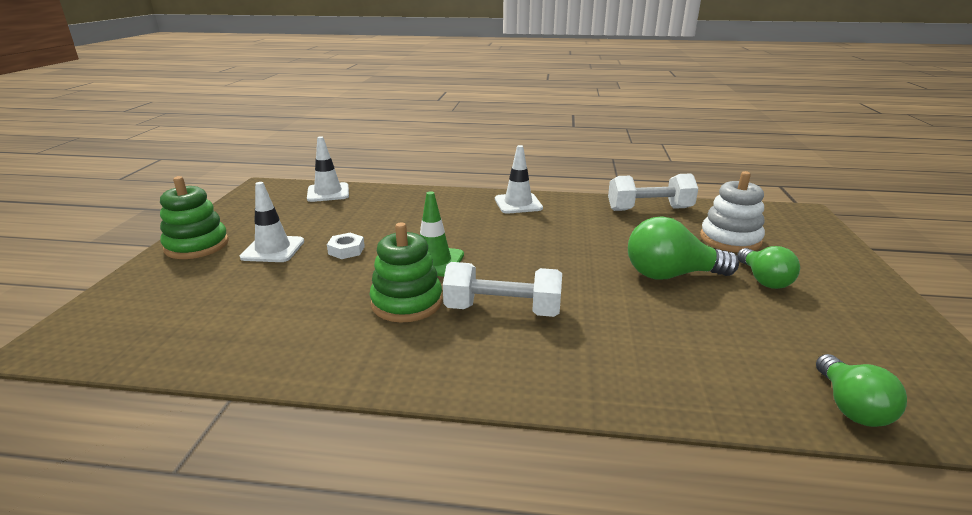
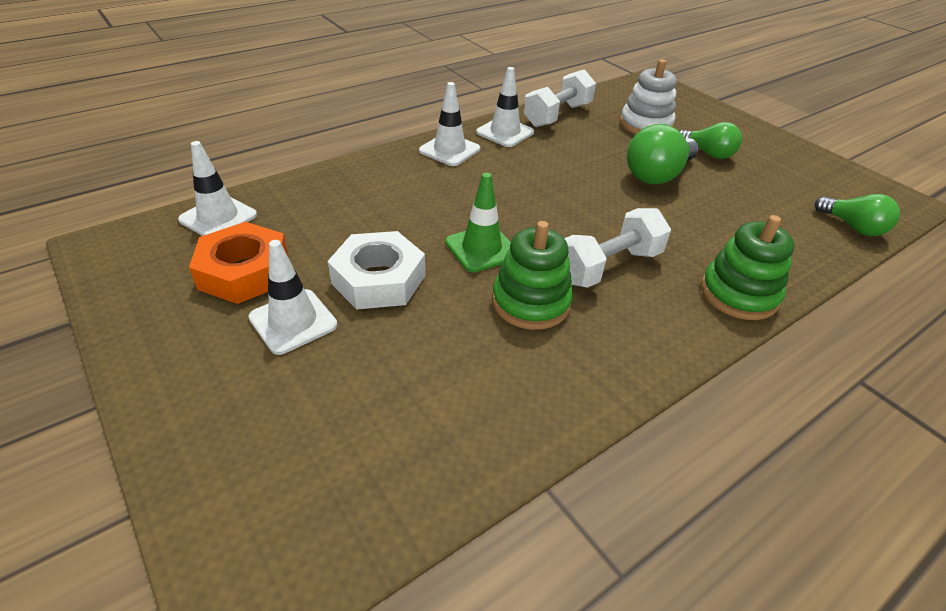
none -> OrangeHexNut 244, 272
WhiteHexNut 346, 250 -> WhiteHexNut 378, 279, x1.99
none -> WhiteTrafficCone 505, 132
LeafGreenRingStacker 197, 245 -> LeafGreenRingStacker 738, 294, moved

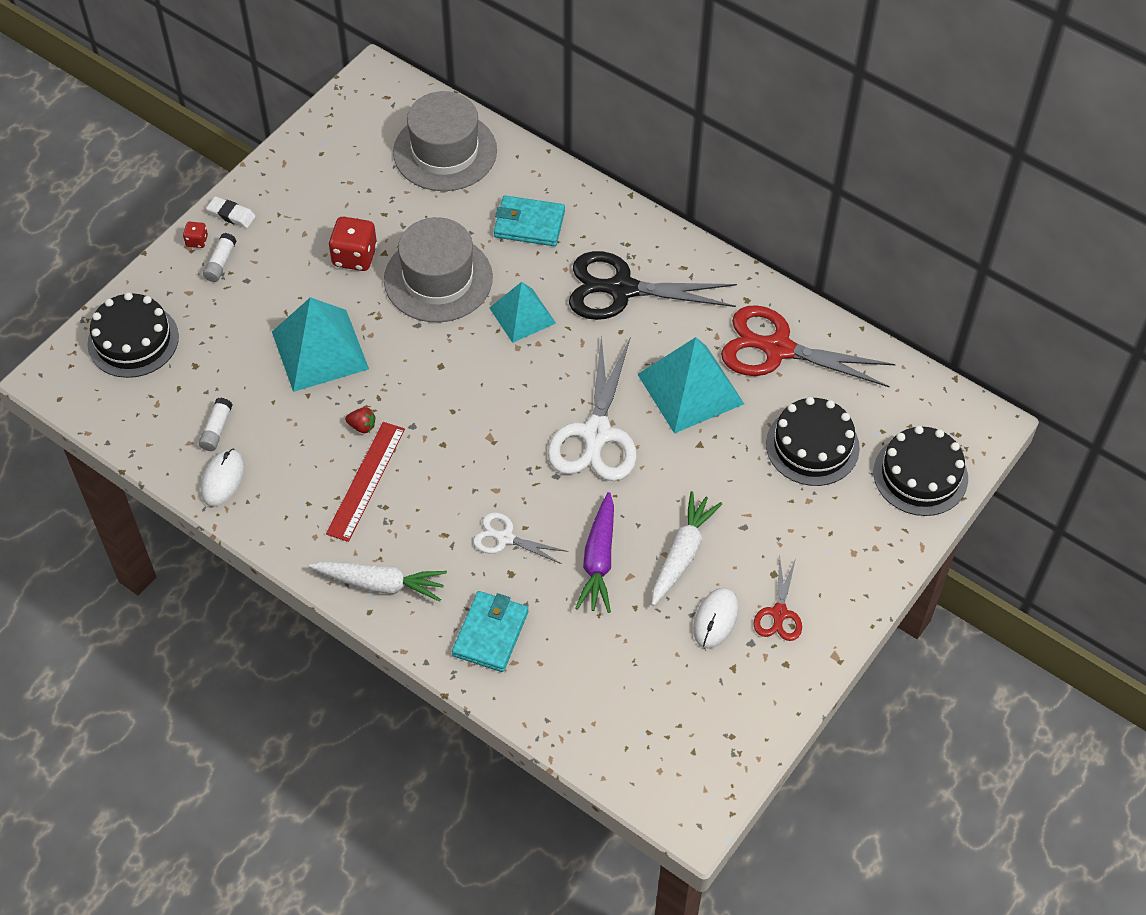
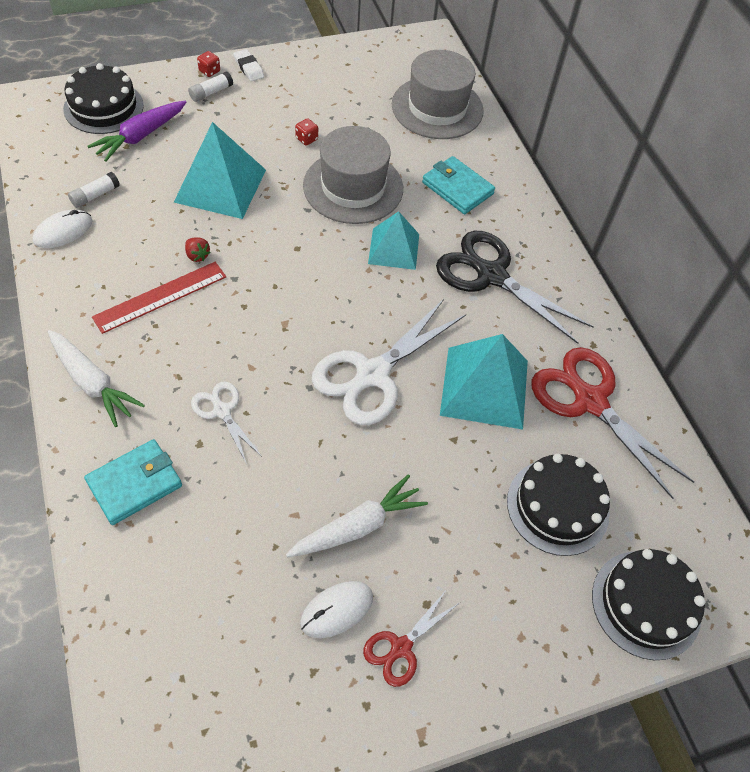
PurpleRootVegetable 599, 560 -> PurpleRootVegetable 140, 136, moved
CrimsonDie 355, 256 -> CrimsonDie 306, 139, x0.50

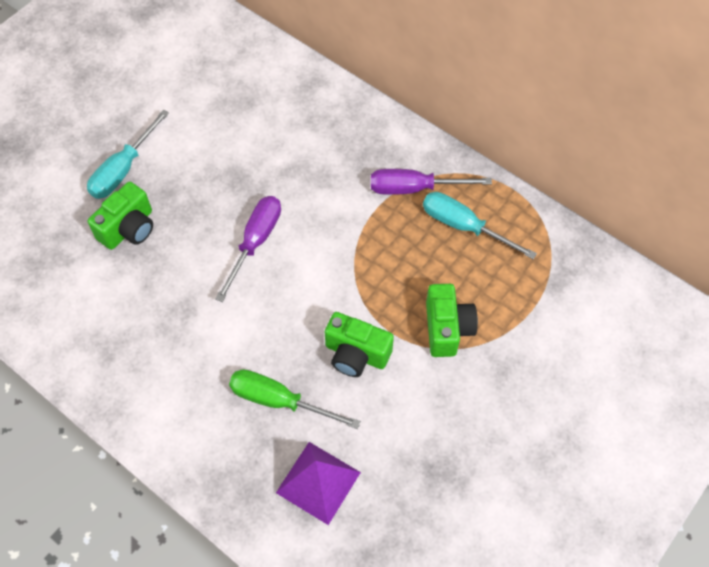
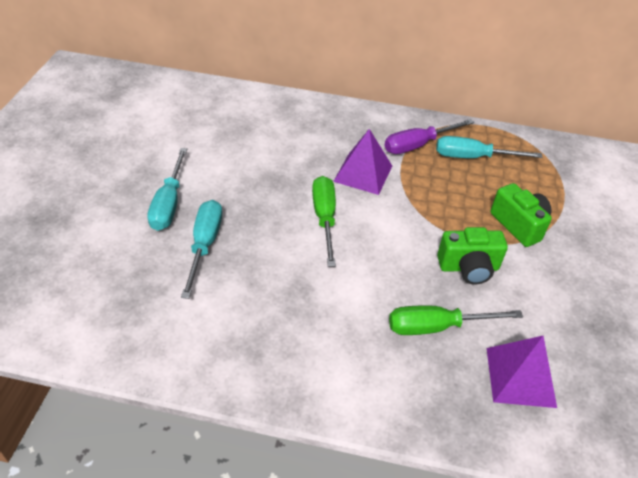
LeafGreenCompactCamera 128, 228 -> TealScrewdriver 204, 245
PurpleScrewdriver 255, 242 -> LeafGreenScrewdriver 324, 218
none -> PurpleSolidPyramid 363, 173

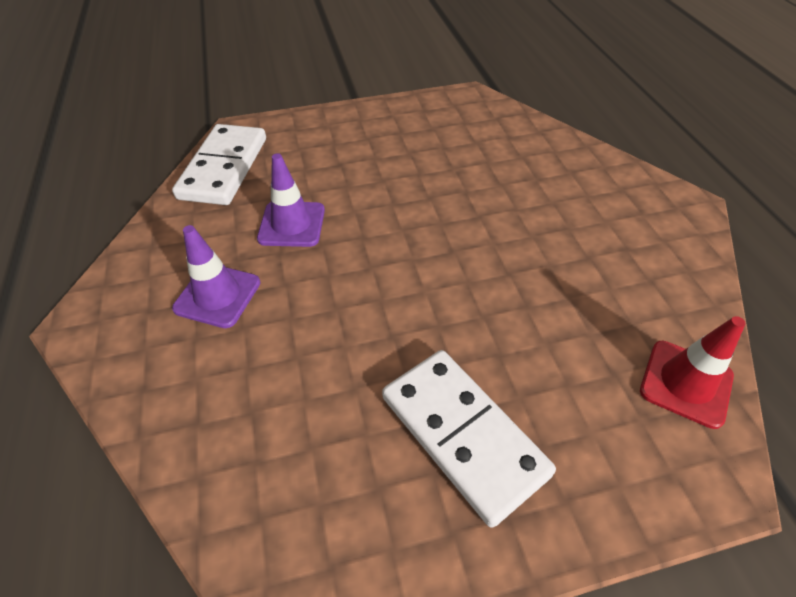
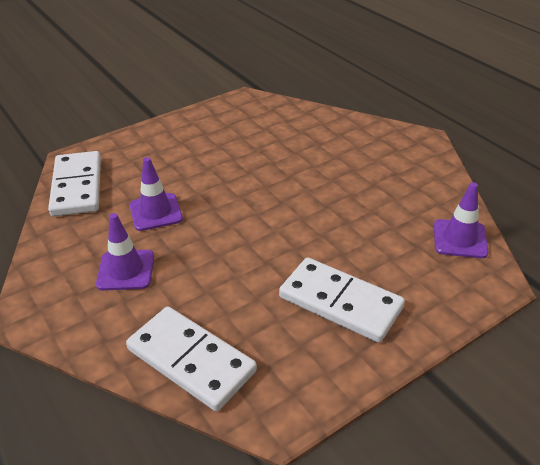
none -> WhiteDominoTile 191, 360
CrimsonTrafficCone 686, 383 -> PurpleTrafficCone 460, 239

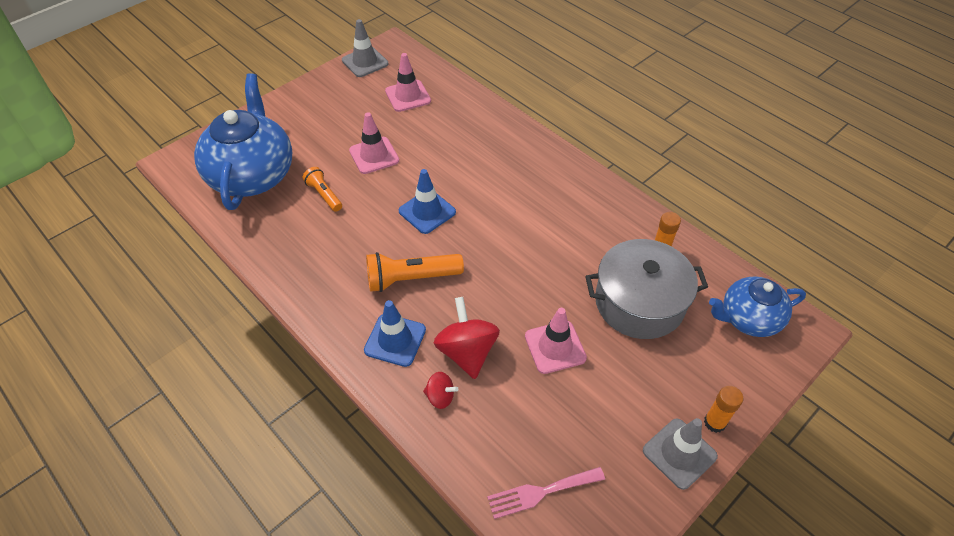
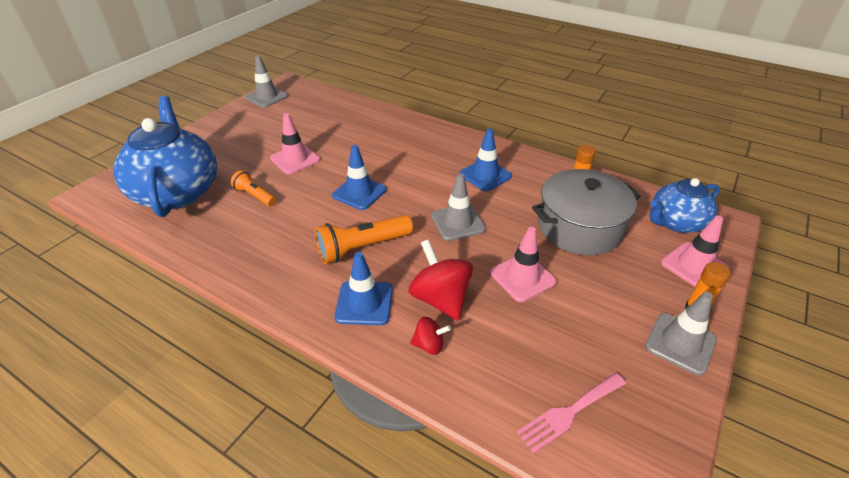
none -> GreyTrafficCone 457, 222
none -> CobaltTrafficCone 485, 175
PinkTrafficCone 408, 96 -> PinkTrafficCone 694, 266, moved

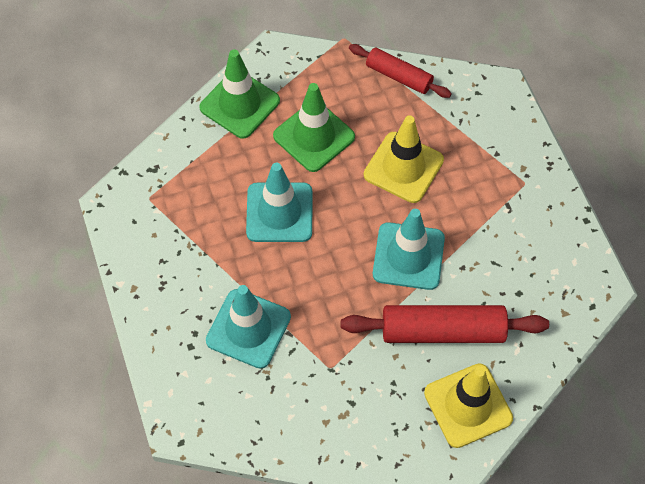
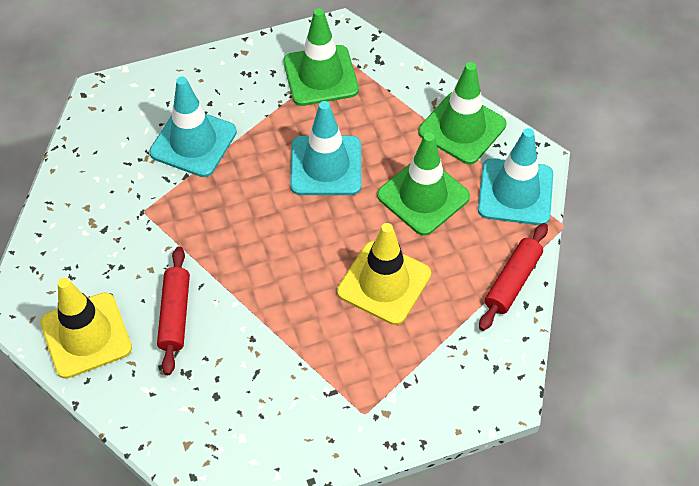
CrimsonDoughRoller 442, 331 -> CrimsonDoughRoller 175, 315, x0.63
none -> LeafGreenTrafficCone 320, 76
TealTrafficCone 408, 256 -> TealTrafficCone 515, 192, moved

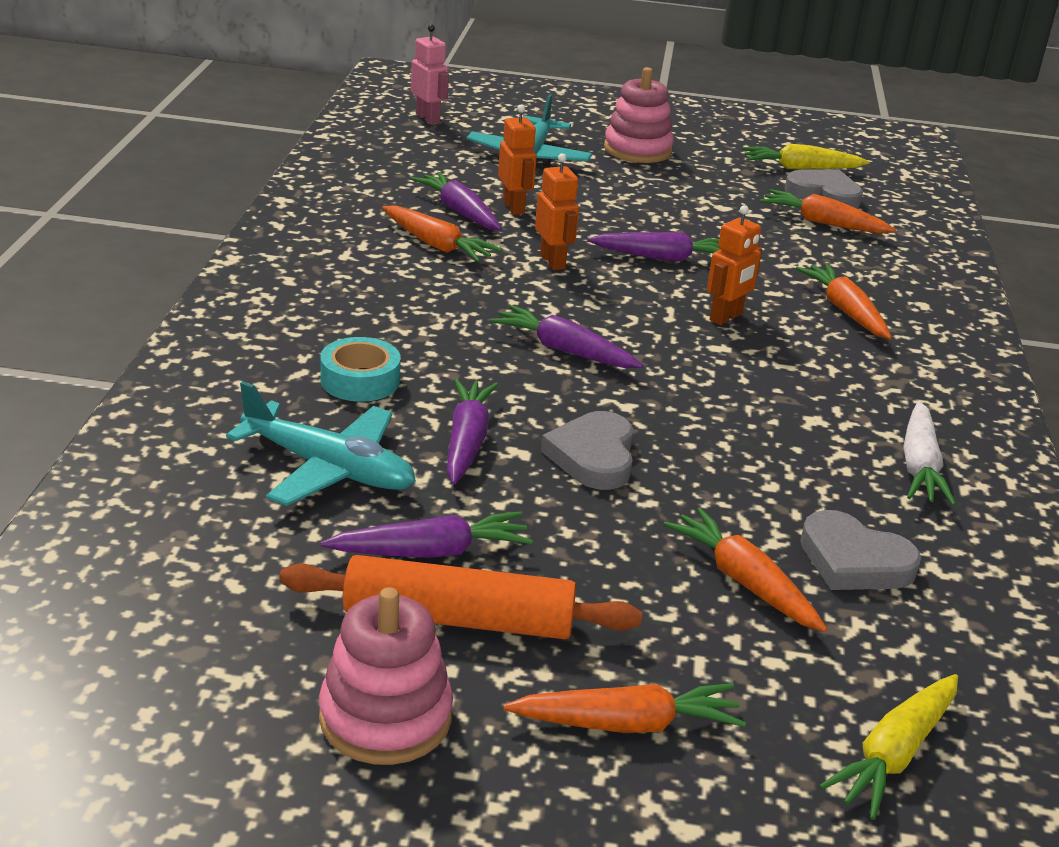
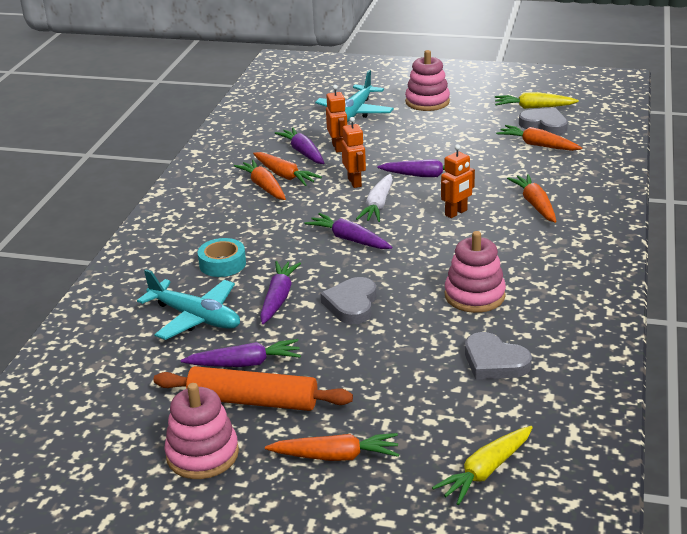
OrangeRootVegetable 744, 581 -> OrangeRootVegetable 263, 186, moved
WhiteRootVegetable 919, 466 -> WhiteRootVegetable 378, 205, moved
none -> PinkRingStacker 474, 296
PinkRobotFigure 428, 118 -> none

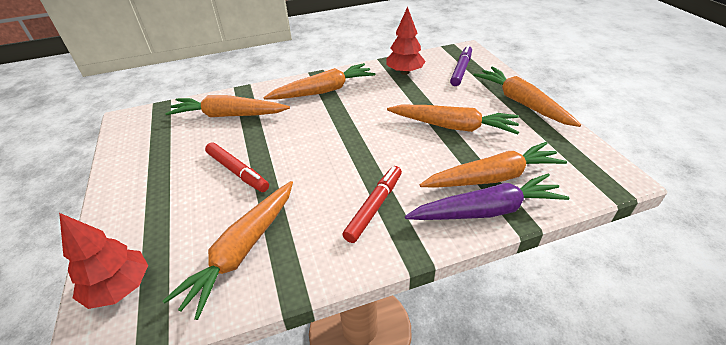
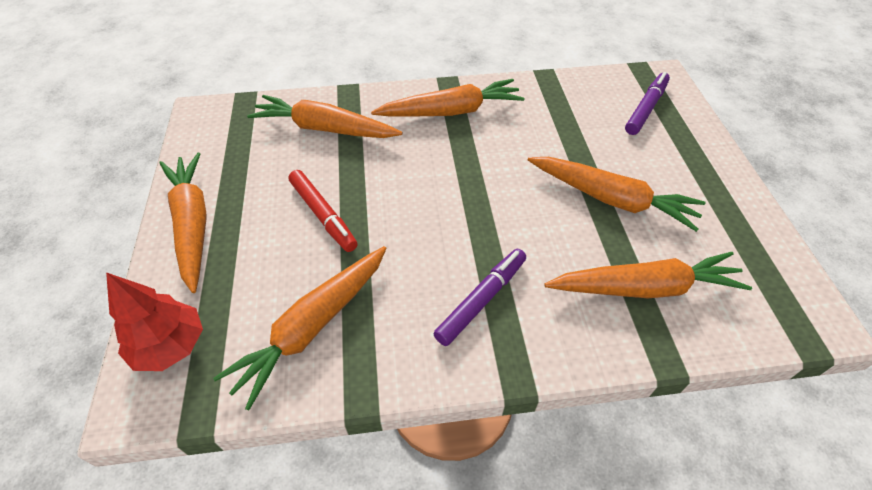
OrangeRootVegetable 521, 103 -> OrangeRootVegetable 192, 224, moved
CrimsonMarker 374, 207 -> PurpleMarker 481, 300
CrimsonFirTree 405, 72 -> none
PurpleRootVegetable 486, 210 -> none

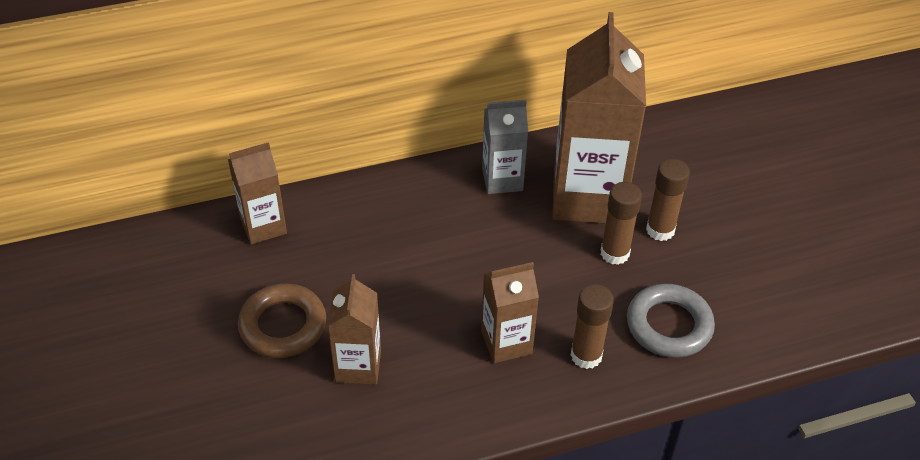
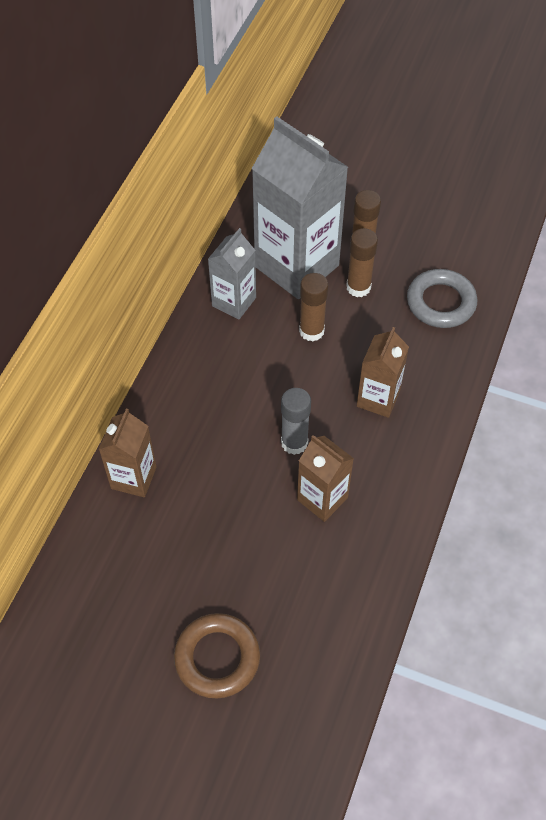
RussetHoop 283, 325 -> RussetHoop 217, 658, moved
RussetCarton 588, 197 -> GreyCarton 296, 266
none -> GreyGlue 294, 443
RussetGlue 586, 356 -> RussetGlue 311, 331, moved

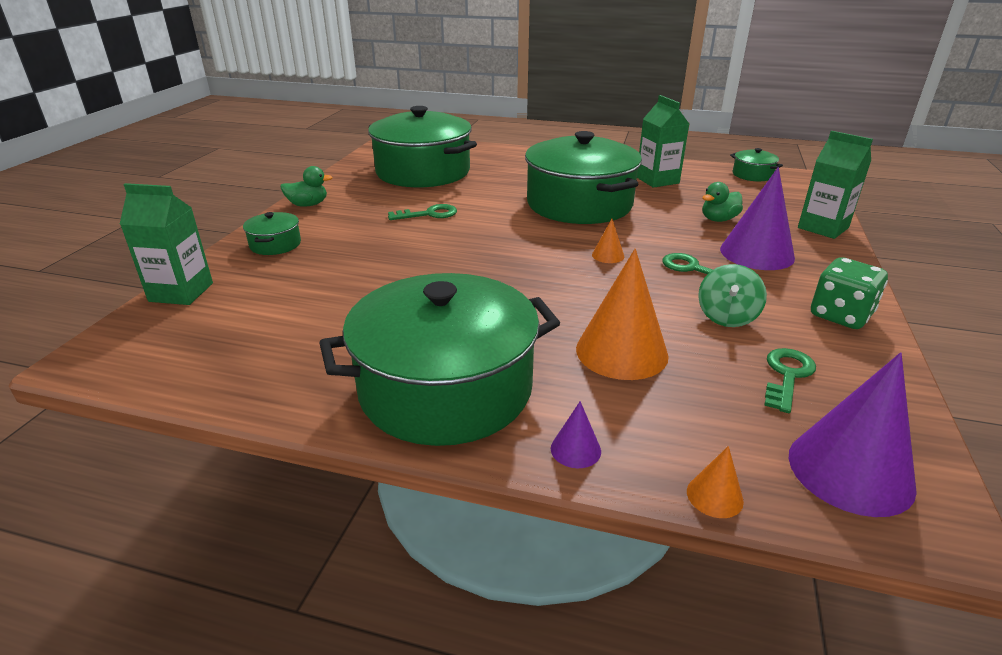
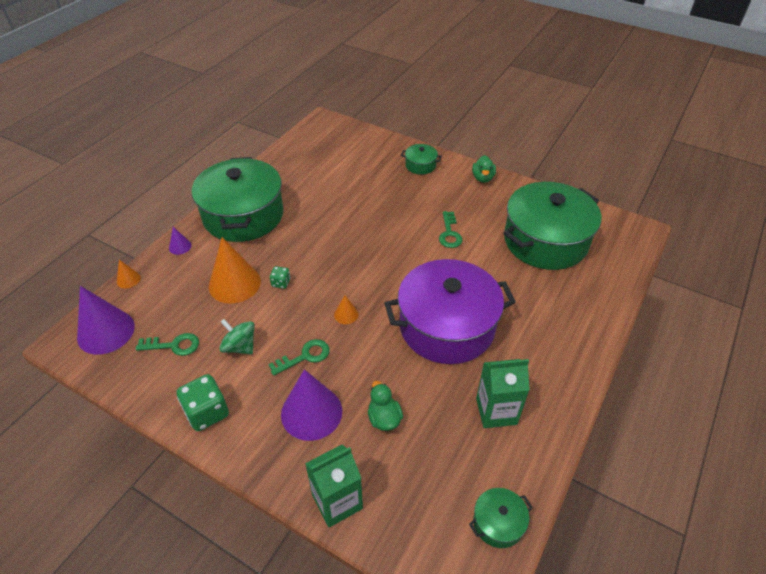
LeafGreenDoorKey 787, 376 -> LeafGreenDoorKey 173, 345, 45 degrees counterclockwise
none -> LeafGreenDie 281, 283
LeafGreenPot 579, 204 -> PurplePot 447, 326
LeafGreenCarton 181, 292 -> none

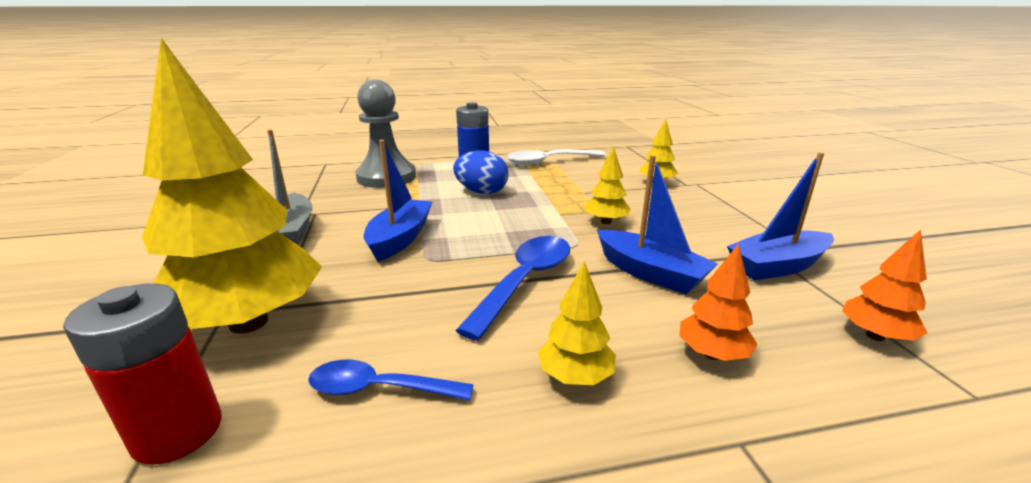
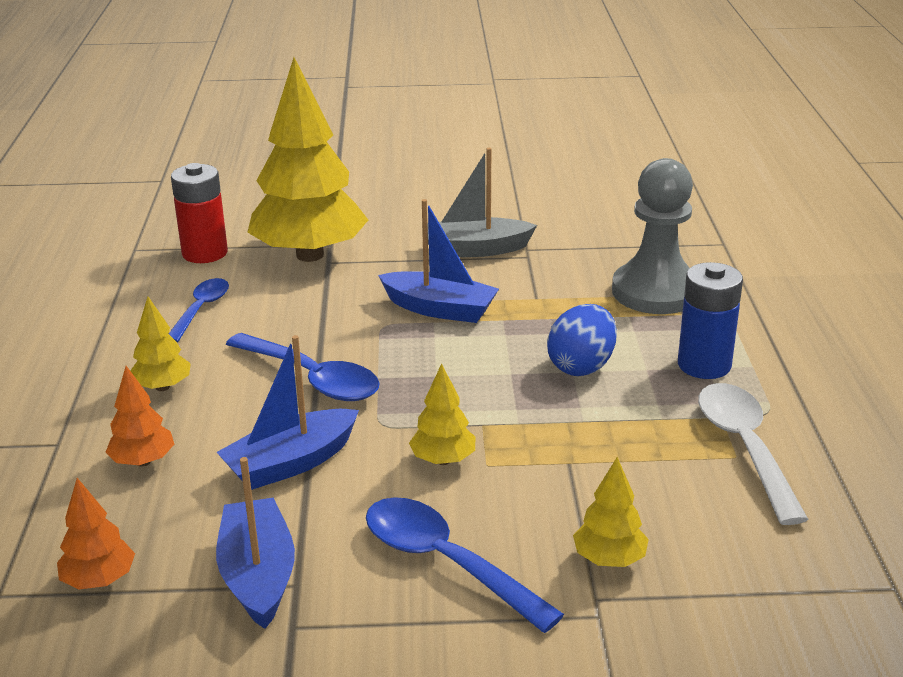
none -> CobaltSpoon 445, 562

